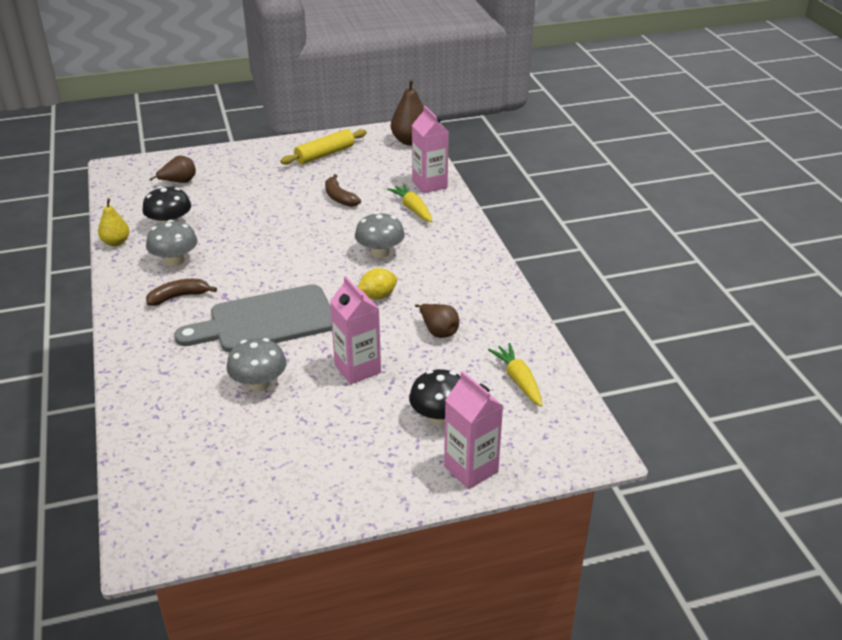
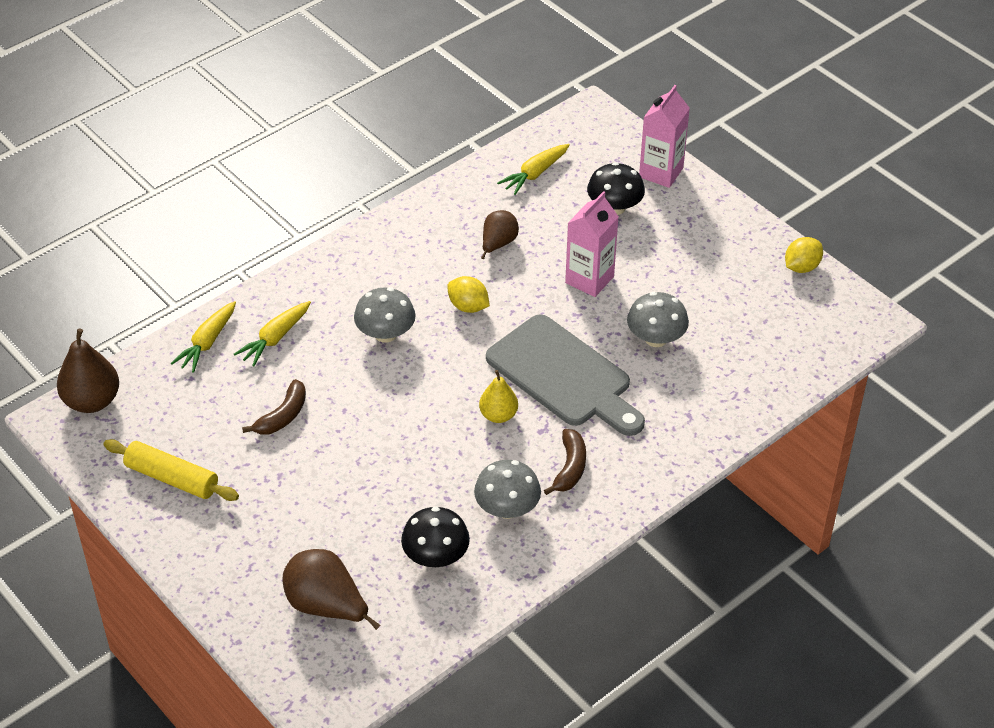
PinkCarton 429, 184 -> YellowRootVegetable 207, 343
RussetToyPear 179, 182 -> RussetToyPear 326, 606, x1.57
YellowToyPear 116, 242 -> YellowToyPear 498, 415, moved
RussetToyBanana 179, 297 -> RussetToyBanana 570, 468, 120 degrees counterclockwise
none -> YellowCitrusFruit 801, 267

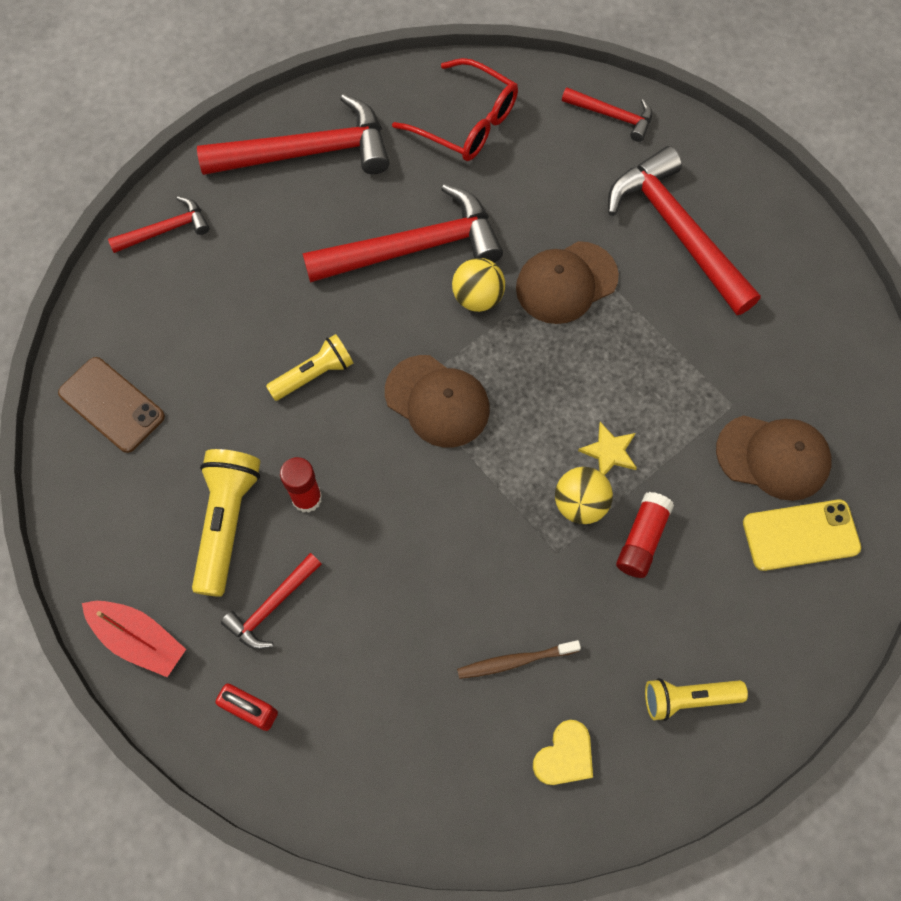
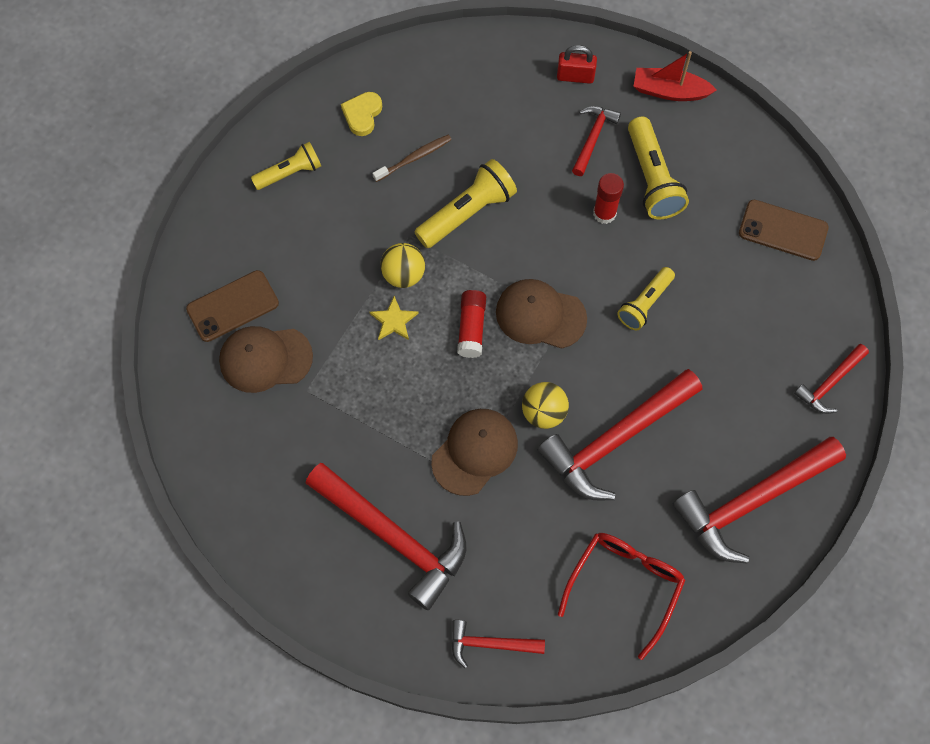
YellowSmartphone 800, 535 -> RussetSmartphone 233, 306
none -> YellowPocketTorch 467, 212
CrimsonGlue 642, 539 -> CrimsonGlue 471, 328, moved
CrimsonGlasses 466, 122 -> CrimsonGlasses 624, 586, 105 degrees clockwise

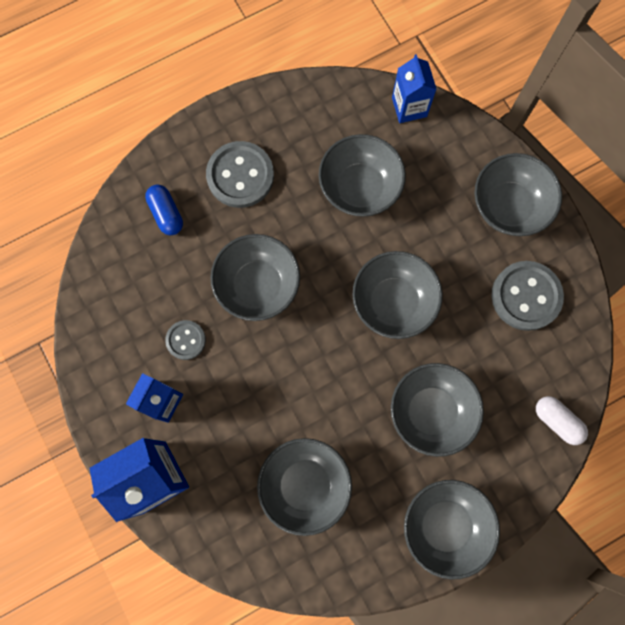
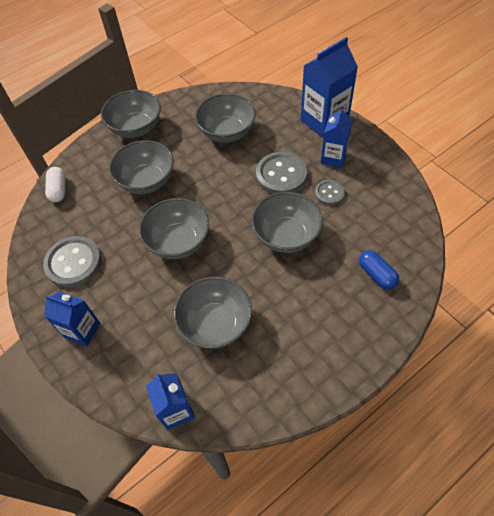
GreyDeepDish 509, 206 -> CobaltCarton 82, 330
WhiteCapsule 557, 421 -> WhiteCapsule 58, 190, 45 degrees clockwise
GreySewingButton 240, 176 -> GreySewingButton 281, 175, moved

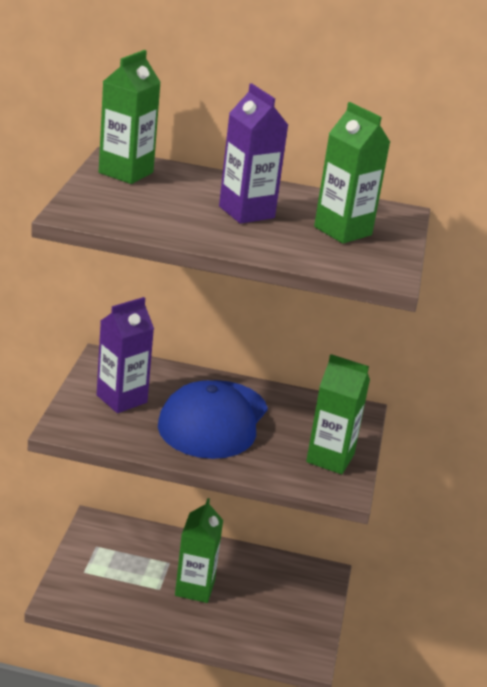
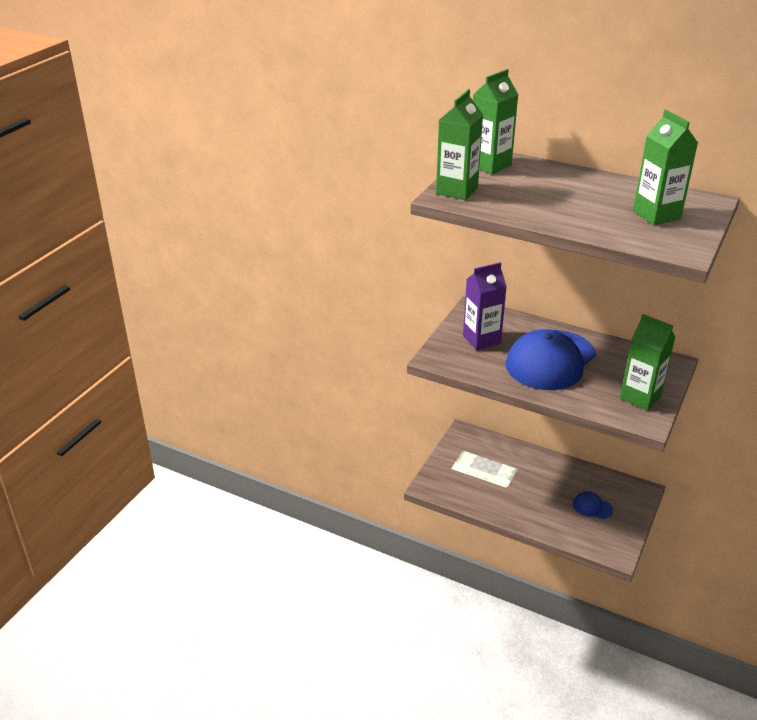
LeafGreenCarton 195, 588 -> LeafGreenCarton 457, 190, moved
none -> CobaltPeakedCap 592, 507
PurpleCarton 246, 212 -> none

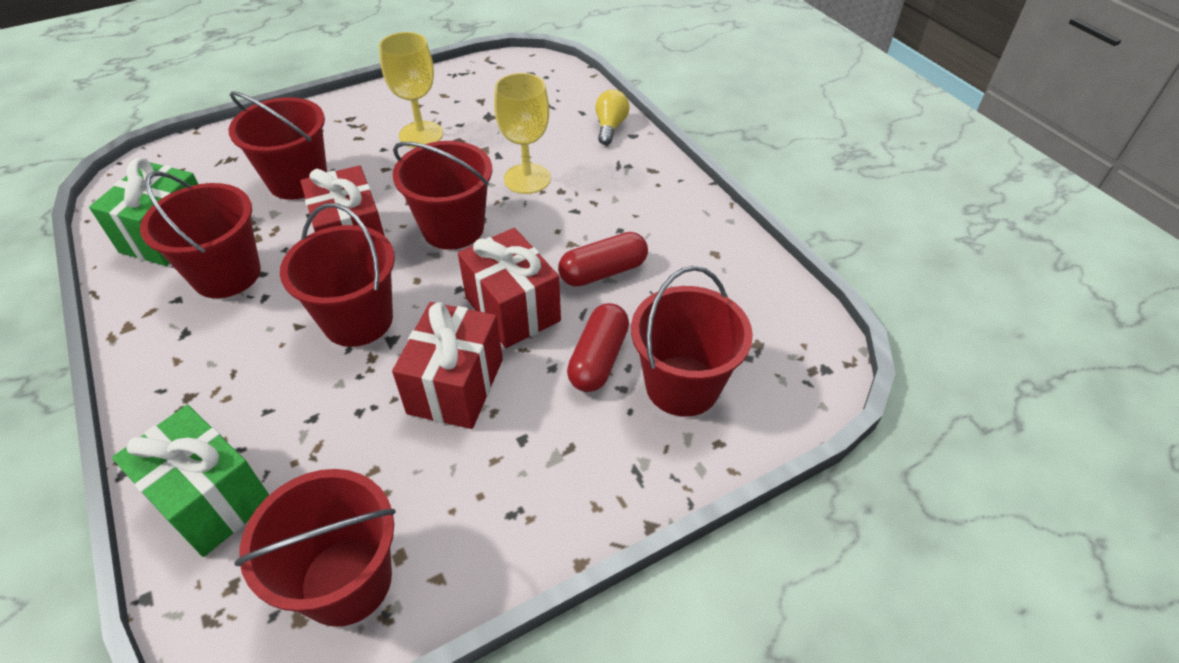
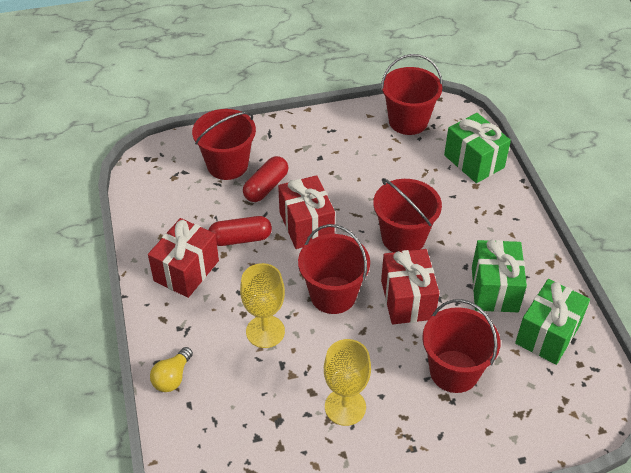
CrimsonPresent 455, 386 -> CrimsonPresent 186, 271, moved
CrimsonPail 227, 274 -> LeafGreenPresent 494, 289

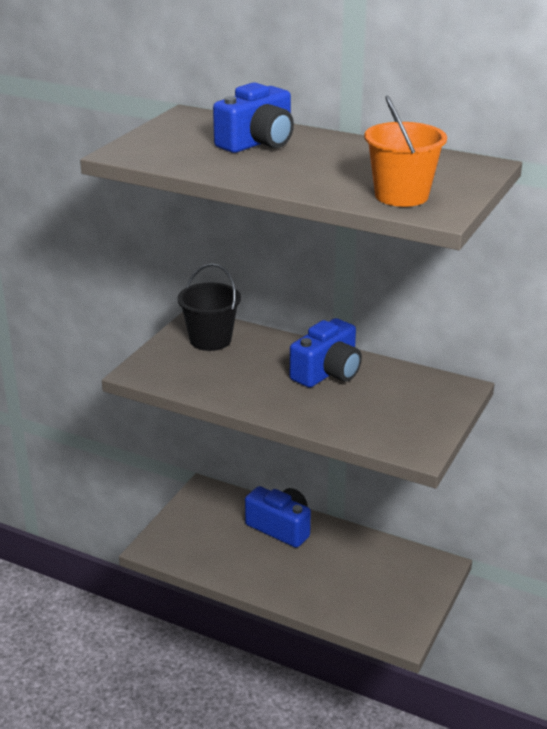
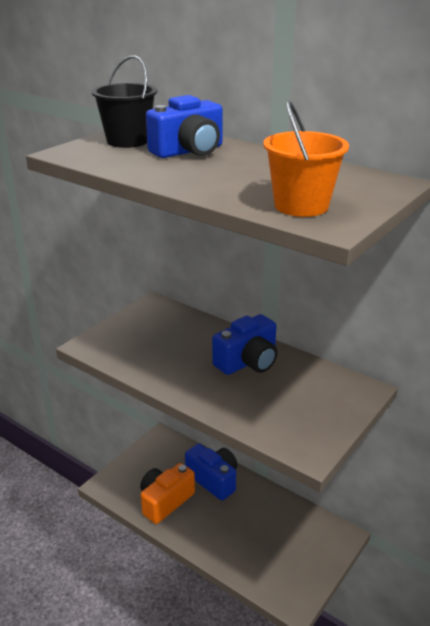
JetBlackPail 210, 340 -> JetBlackPail 128, 141, moved
none -> OrangeCompactCamera 165, 501

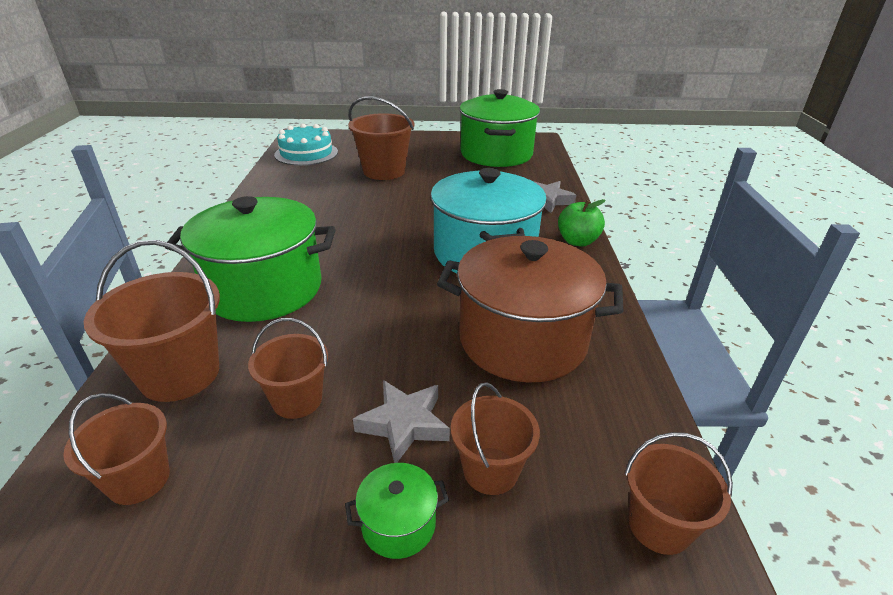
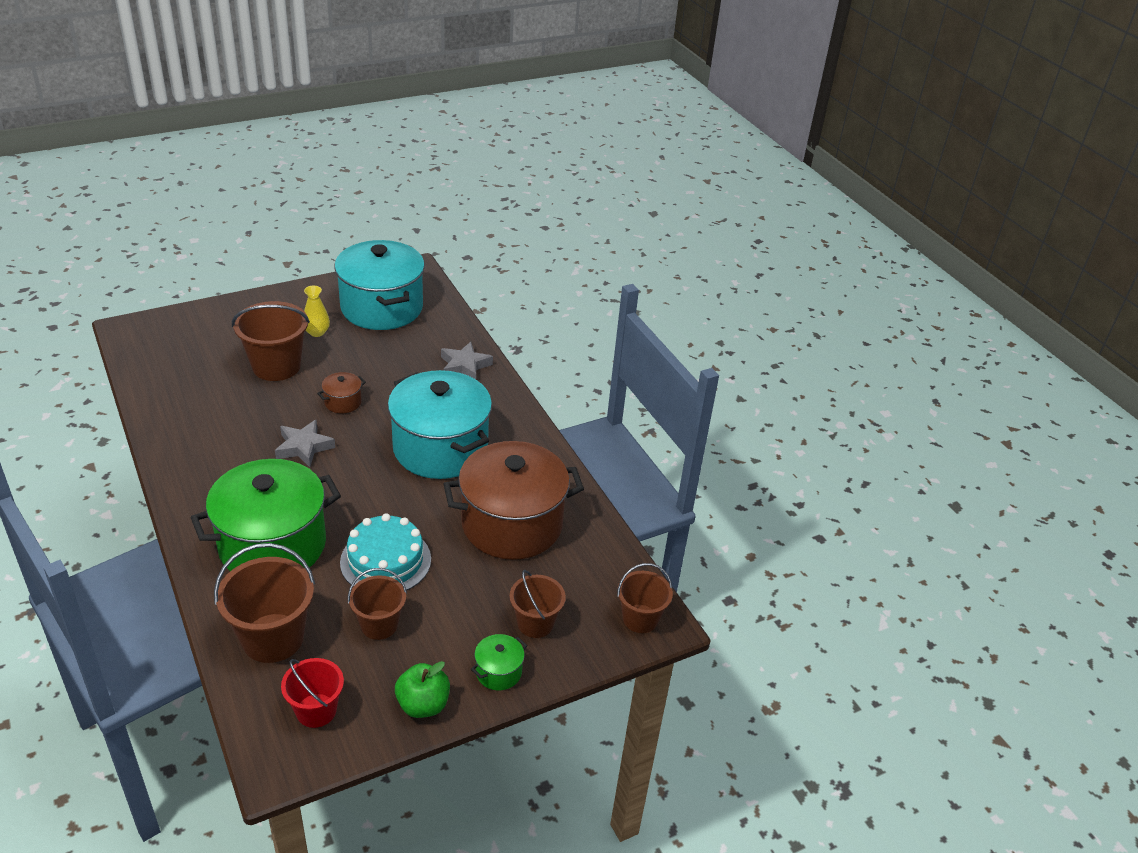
GreyStarShape 404, 424 -> GreyStarShape 304, 447, moved
RussetPail 139, 479 -> CrimsonPail 316, 710
none -> YellowVase 317, 332
none -> RussetPot 343, 402
LeafGreenPot 496, 154 -> TealPot 382, 307
TealGateau 306, 153 -> TealGateau 385, 560, moved
LeafGreenToyApple 577, 241 -> LeafGreenToyApple 423, 705, moved

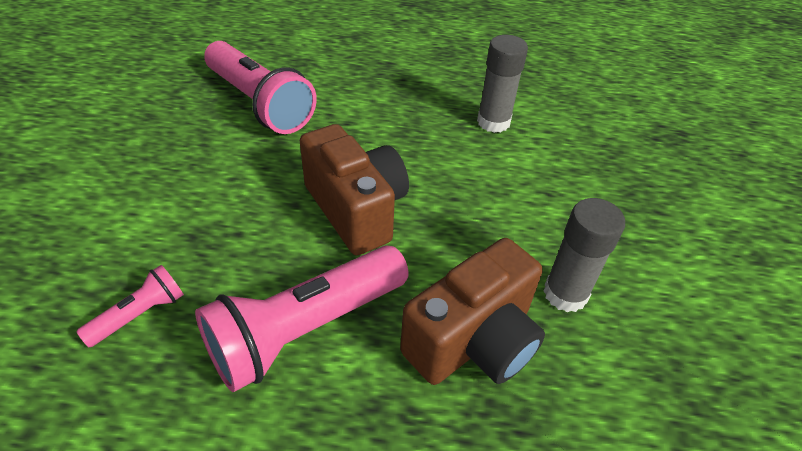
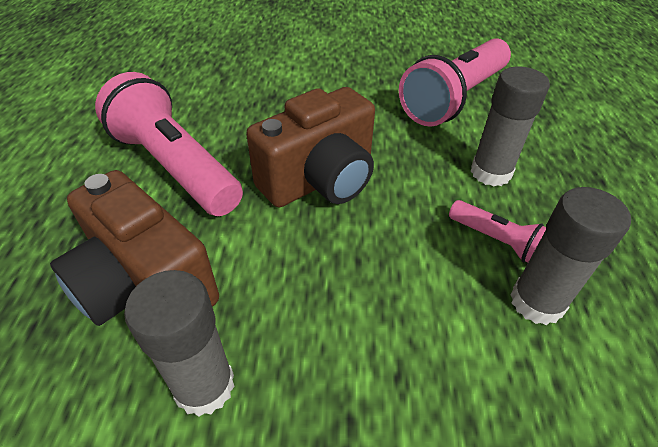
PinkPocketTorch 139, 314 -> PinkPocketTorch 497, 240, moved
none -> GreyGlue 490, 172

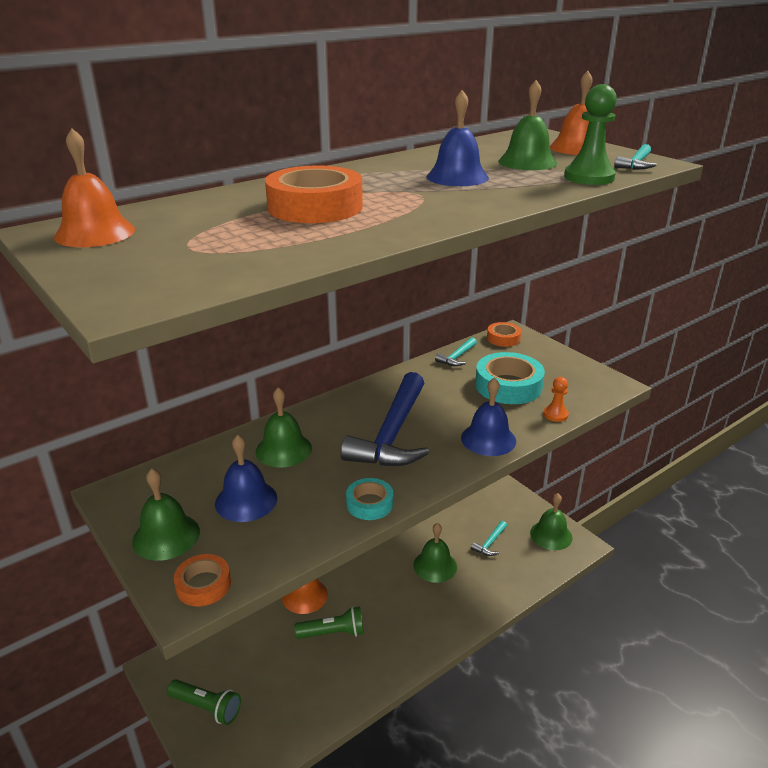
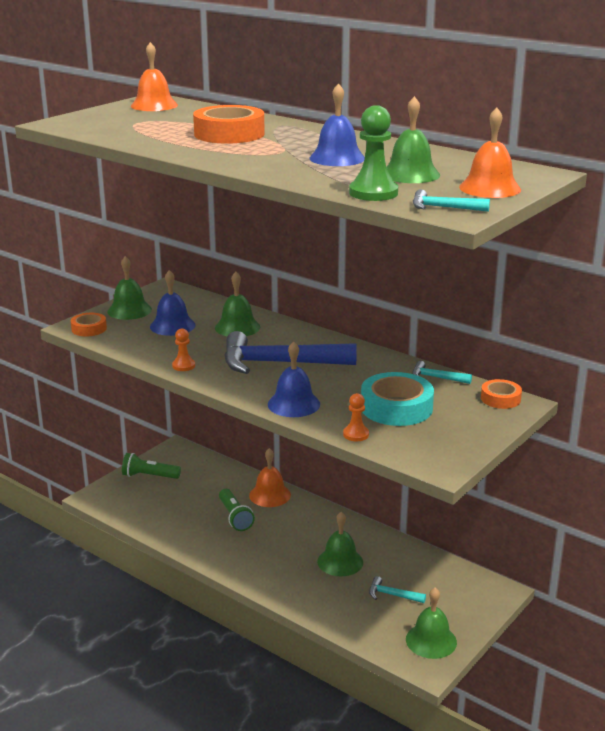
LeafGreenPocketTorch 207, 707 -> LeafGreenPocketTorch 149, 476, 90 degrees clockwise
TealRollOfTape 369, 504 -> OrangeGamePawn 183, 366

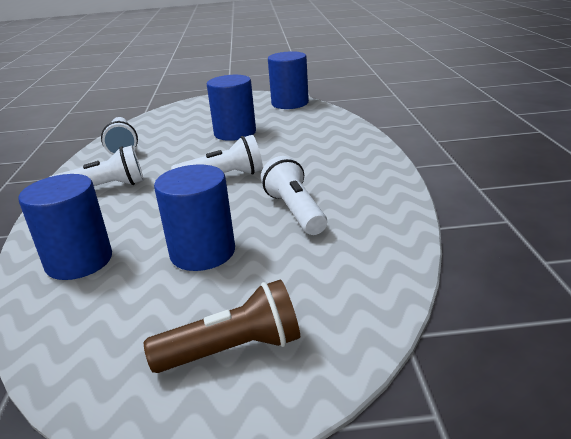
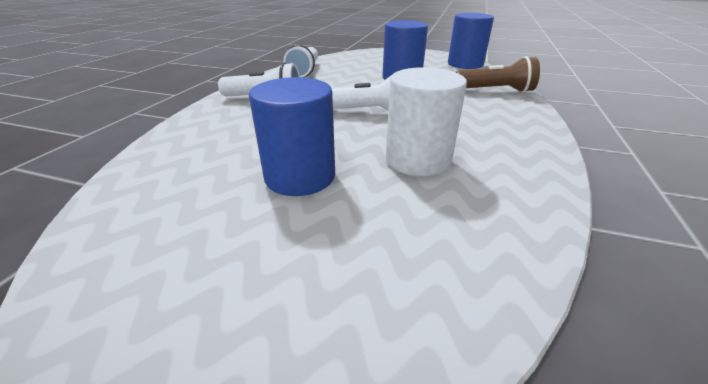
WhitePocketTorch 295, 211 -> WhiteCylinder 418, 160
RussetPocketTorch 233, 350 -> RussetPocketTorch 495, 91, moved
CobaltCylinder 79, 261 -> none

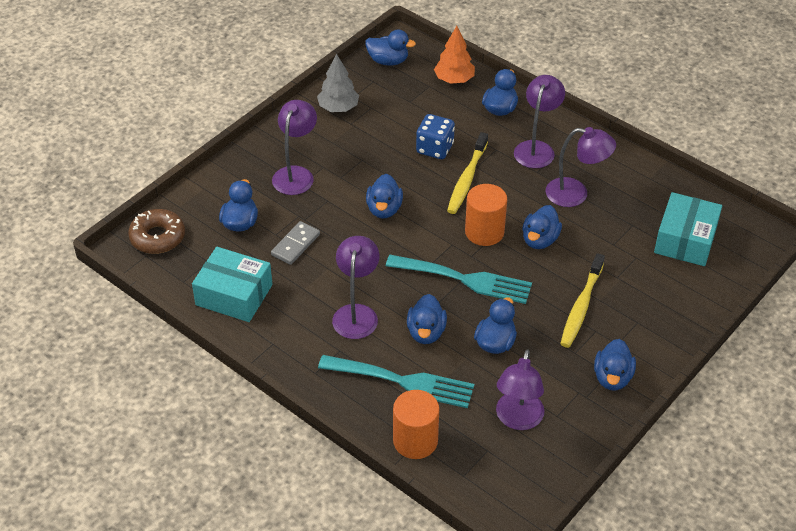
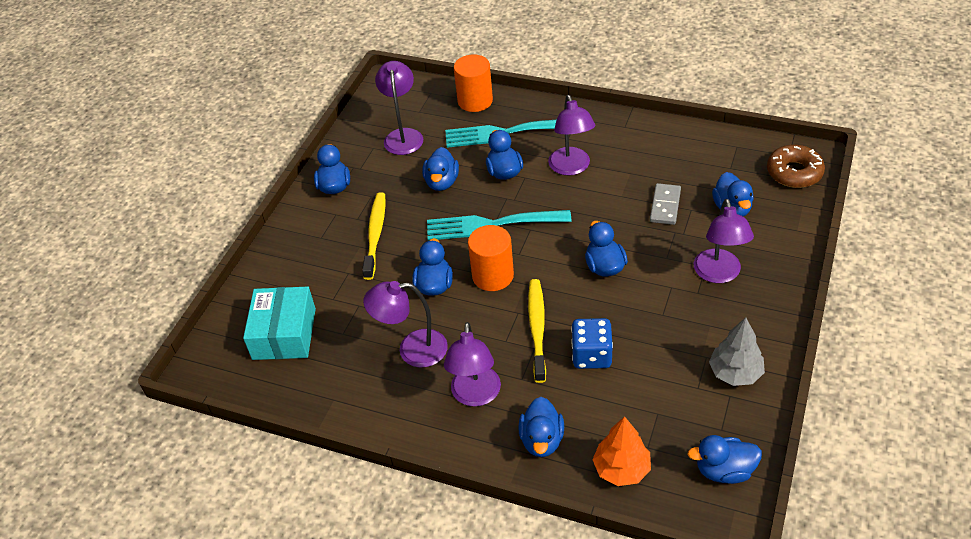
TealParcel 234, 295 -> none

